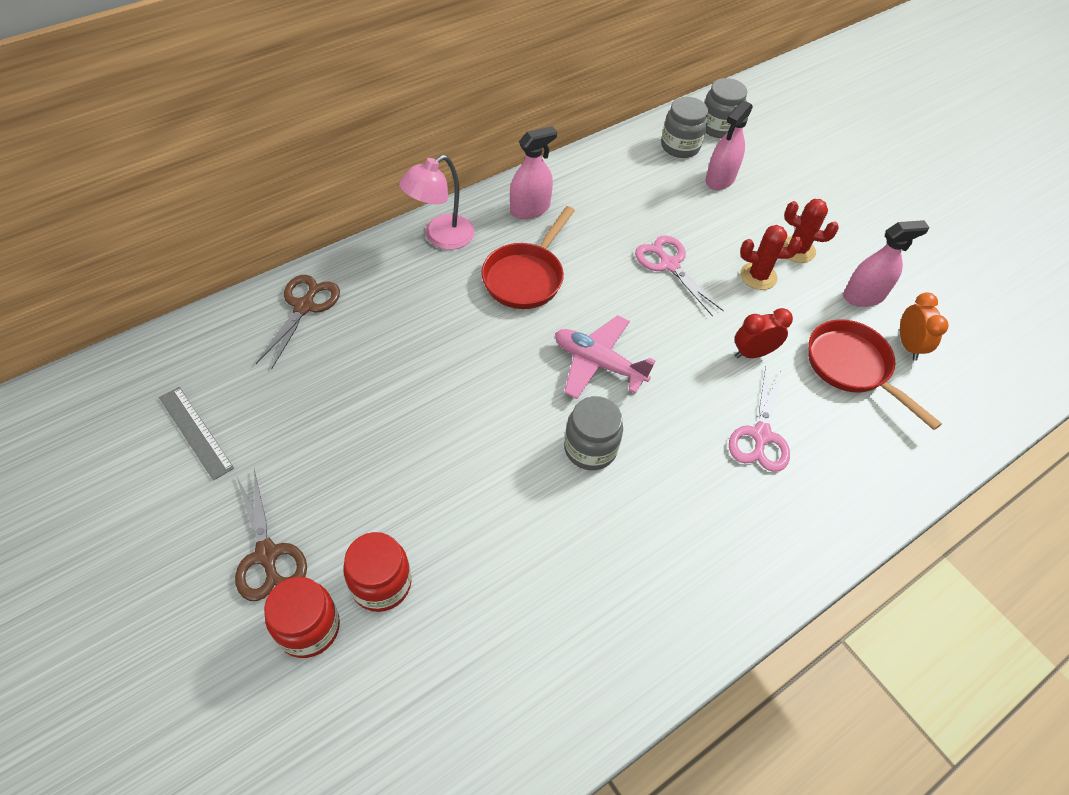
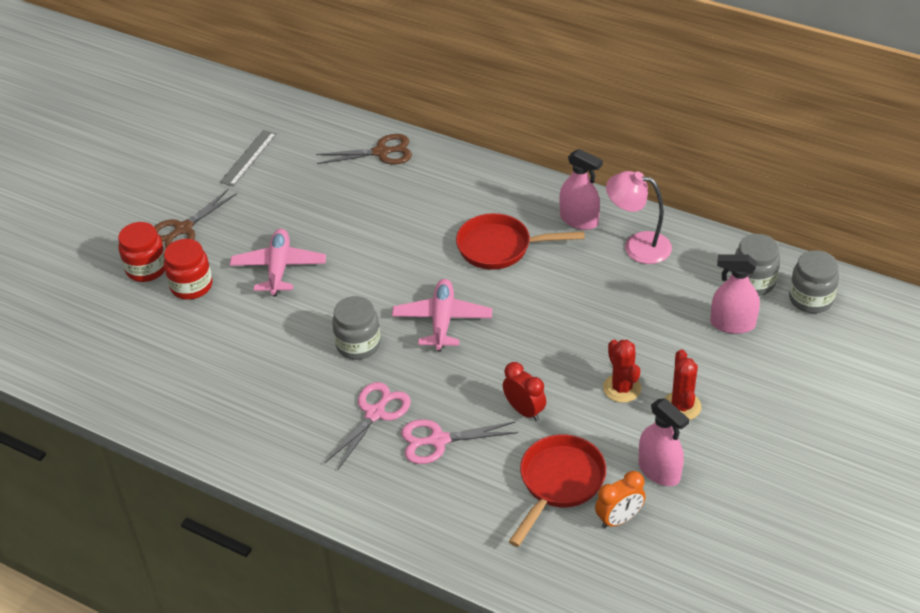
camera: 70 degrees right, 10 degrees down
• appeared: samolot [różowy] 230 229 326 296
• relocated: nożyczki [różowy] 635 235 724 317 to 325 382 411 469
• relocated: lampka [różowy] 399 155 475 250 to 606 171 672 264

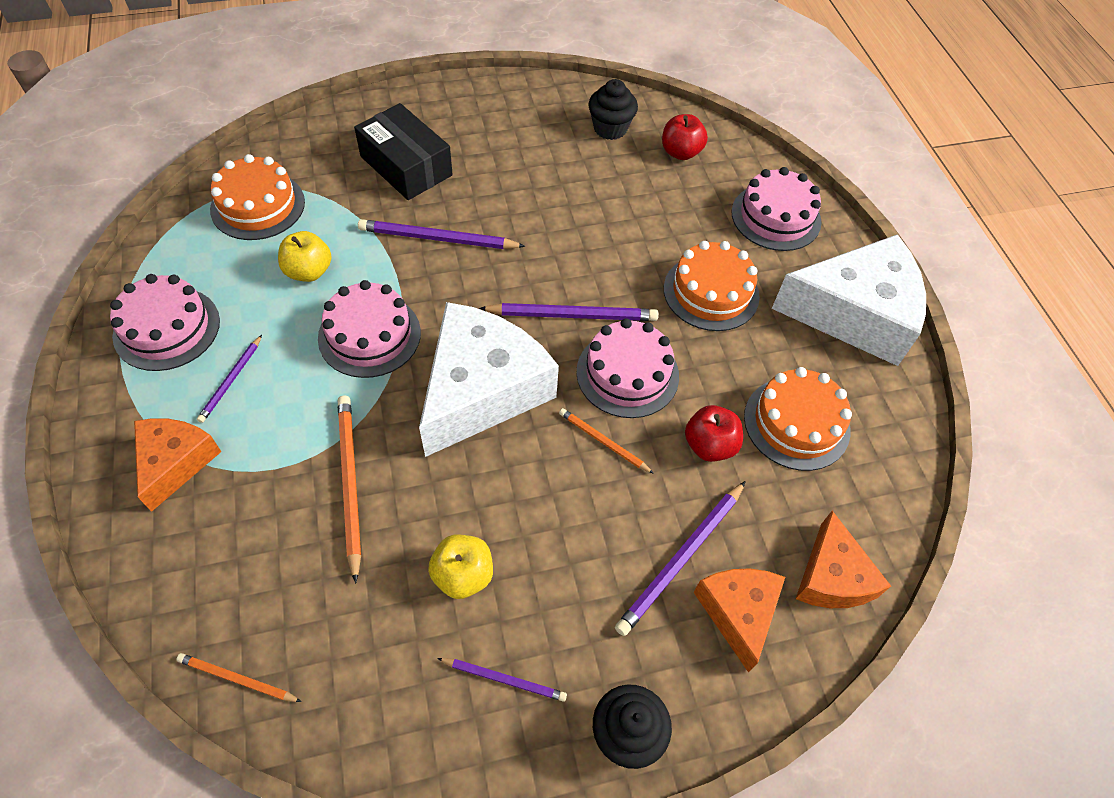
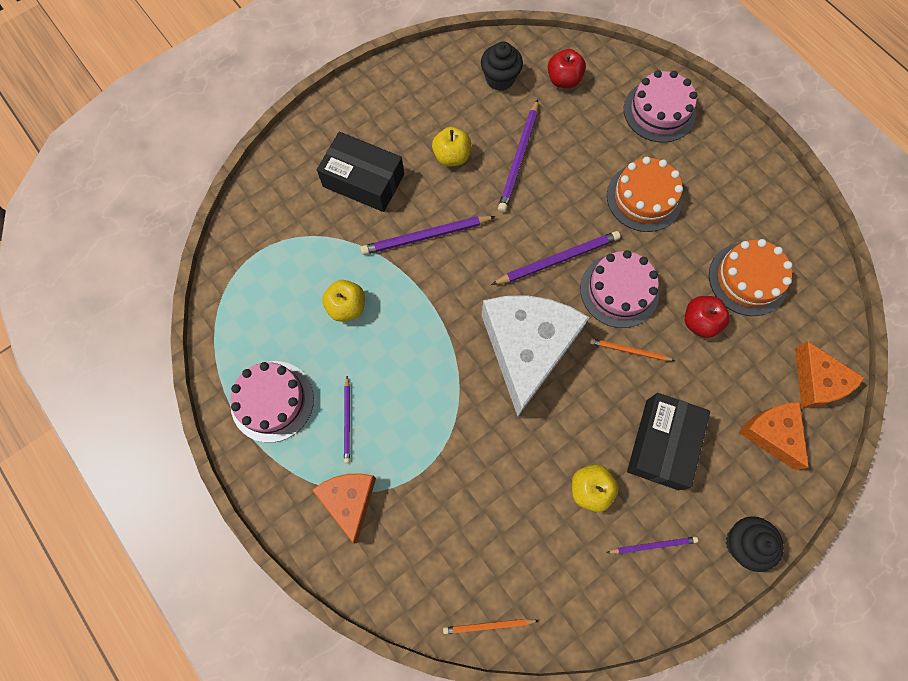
camera: 20 degrees left, 15 degrees up
• appeared: jabłko [żółty] 432 127 471 167
• relocated: ołówek [fioletowy] 615 481 746 636 to 498 99 538 212
• appeared: pudełko [czarny] 627 393 710 490
• missing: tort [pomarańczowy] 210 154 305 240
• missing: tort [różowy] 318 280 421 378
• missing: ołówek [pomarańczowy] 338 396 361 583
• missing: ser [biały] 772 234 926 366

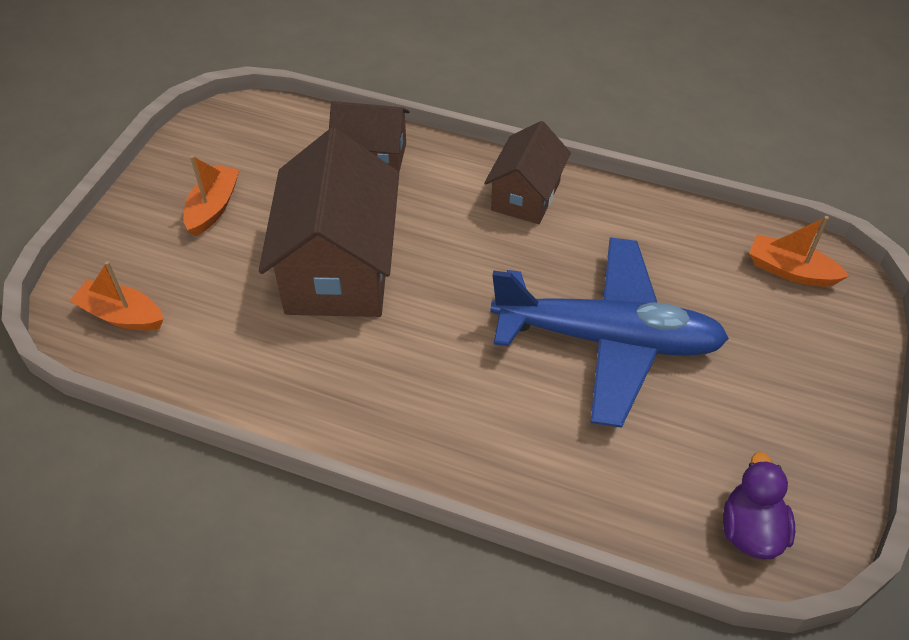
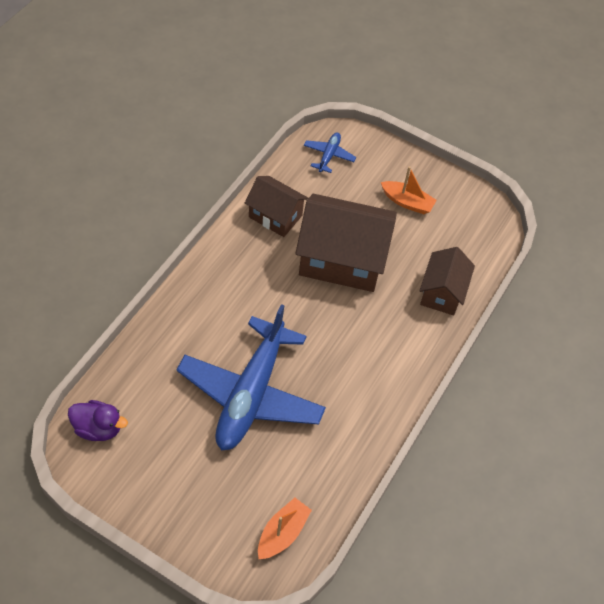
camera: 95 degrees right, 5 degrees up
• relocated: domek [brązowy] 484 121 571 224 to 245 176 308 237
• exchanged: łódka [pomarańczowy] 70 261 163 330 to samolot [niebieski] 304 132 356 173

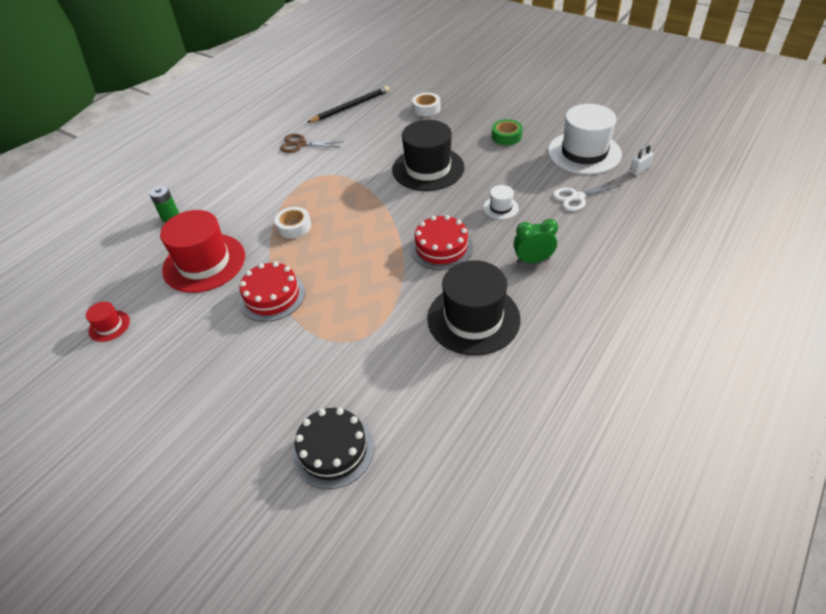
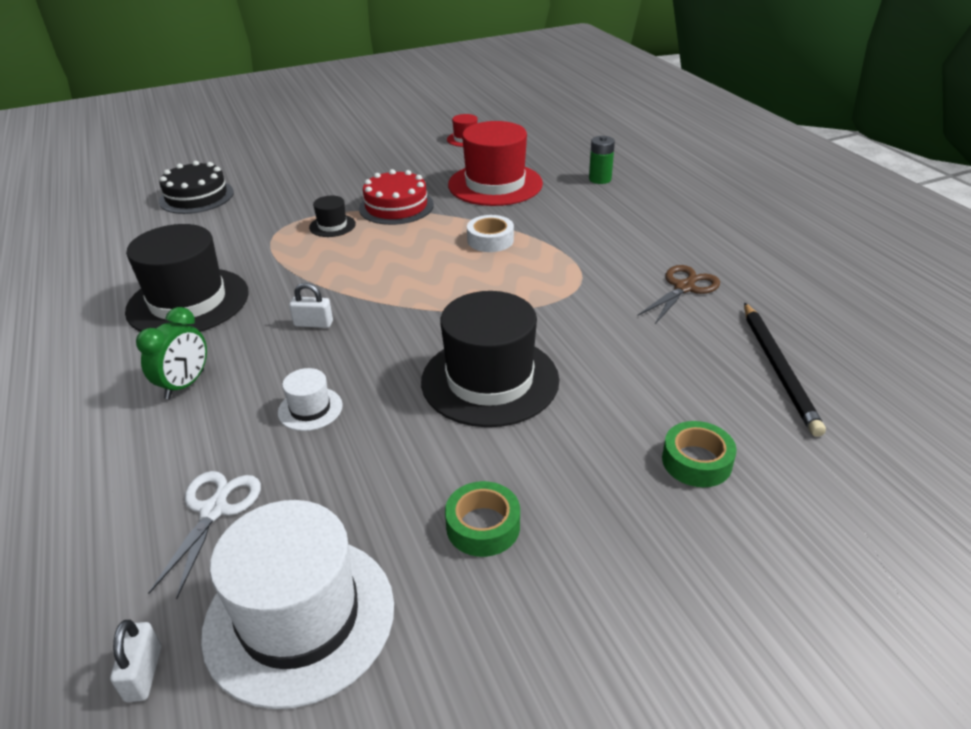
camera: 120 degrees right, 10 degrees down
• exchanged: tort [czerwony] 410 215 473 270 to kłódka [biały] 289 283 333 328
• appeared: kapelusz [czarny] 309 196 356 237
• colour: taśma klejąca [biały] 412 93 441 116 to taśma klejąca [zielony] 662 421 737 487

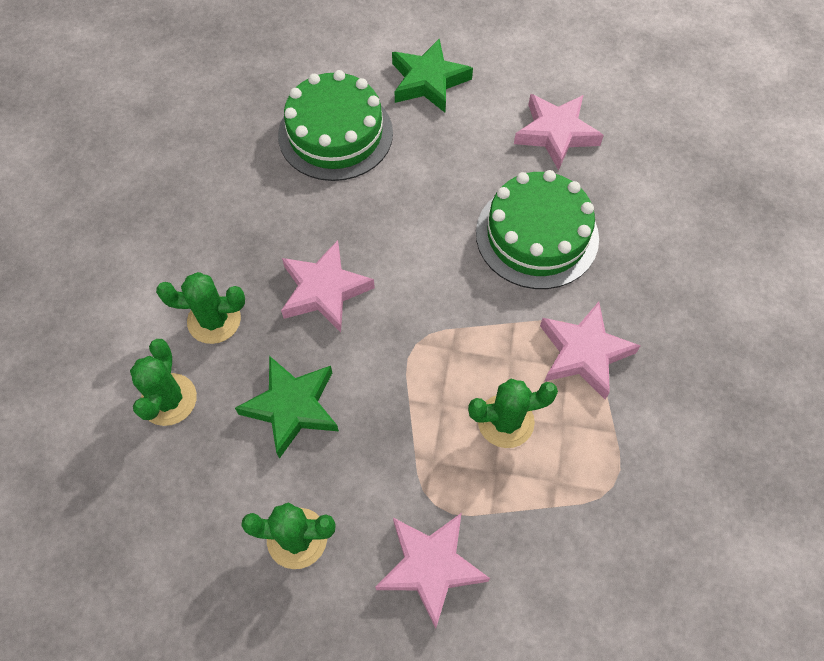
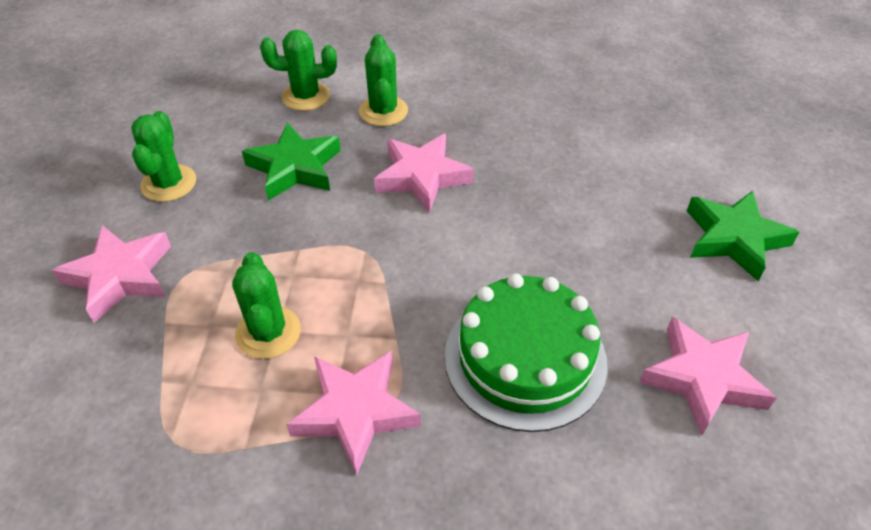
camera: 85 degrees right, 15 degrees down
• missing: tort [zielony] 278 70 393 181

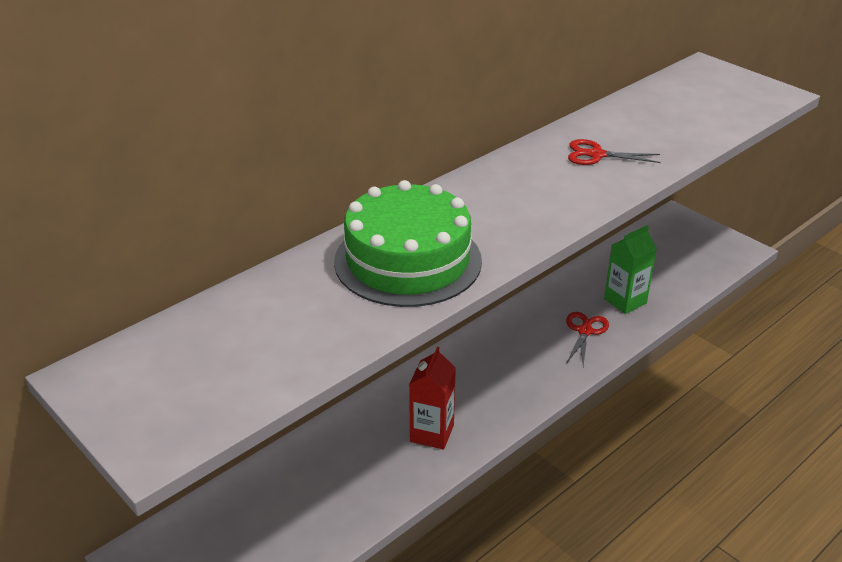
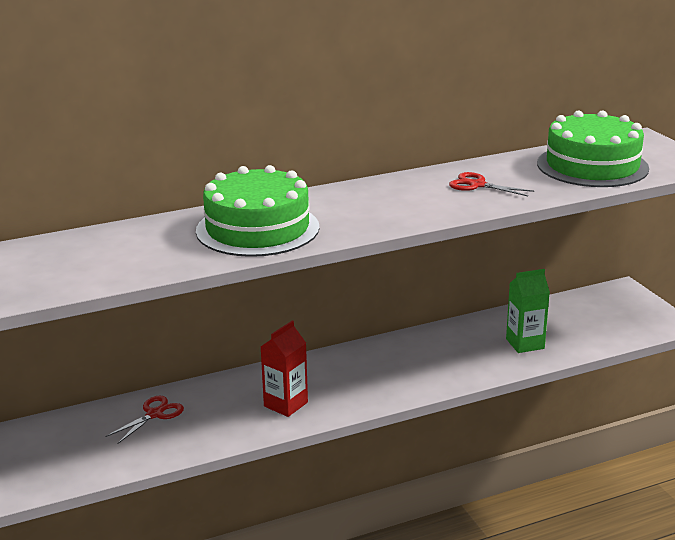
camera: 20 degrees right, 10 degrees down
• relocated: nożyczki [czerwony] 566 312 609 366 to 105 395 184 444
• appeared: tort [zielony] 537 110 649 187

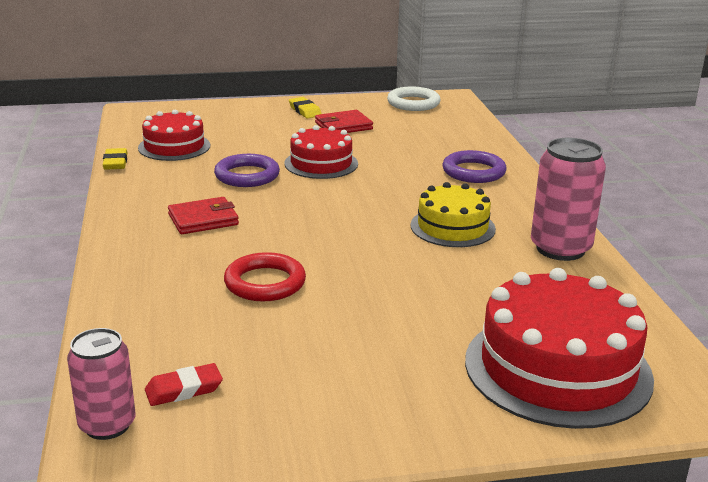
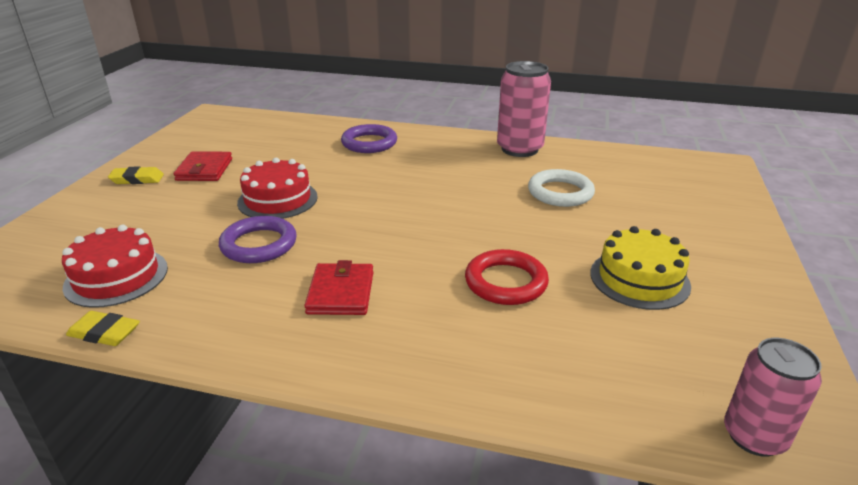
camera: 65 degrees left, 5 degrees up
• relocated: pierścień [biały] 387 87 441 111 to 528 169 595 207
• relocated: tort [żółty] 411 182 496 247 to 591 226 691 310
• missing: gumka do mazania [czerwony] 145 363 223 406
• missing: tort [czerwony] 465 268 654 429

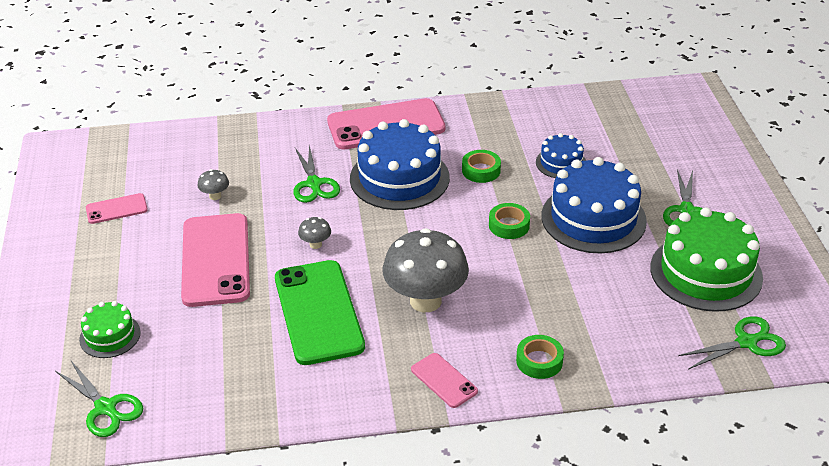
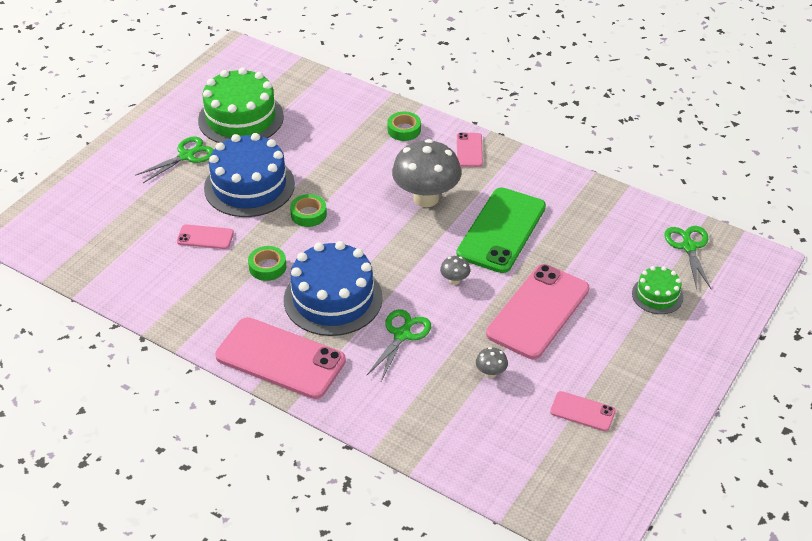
camera: 140 degrees left, 5 degrees up
• exchanged: tort [niebieski] 536 133 586 178 to telefon [różowy] 177 224 234 249
• missing: nożyczki [zielony] 678 316 786 369

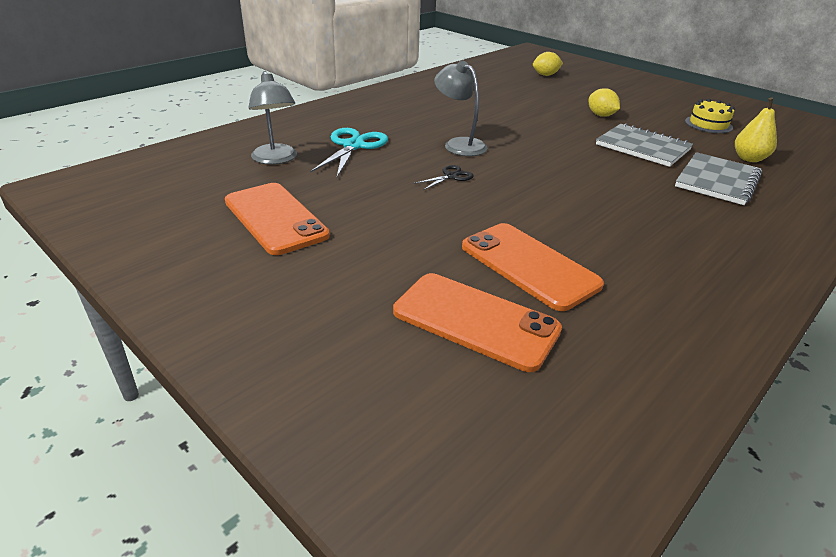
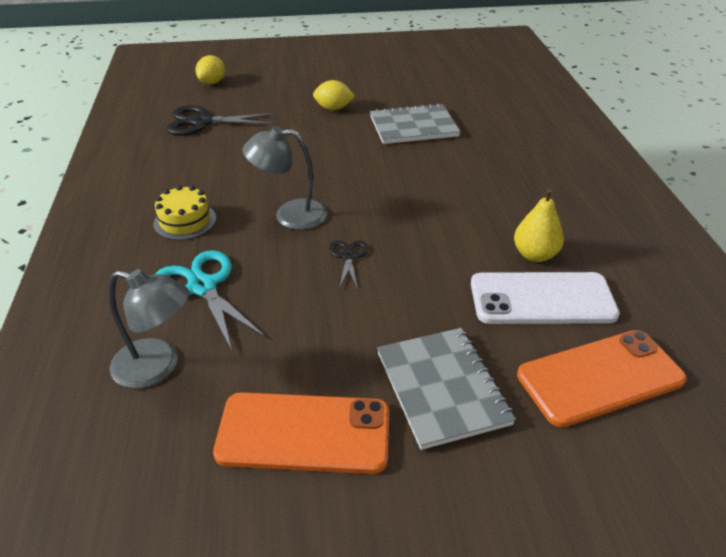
camera: 50 degrees left, 5 degrees up
• relocated: tort [żółty] 685 99 735 133 to 153 185 216 240
• appeared: nożyczki [czarny] 166 106 275 136
• relocated: zeszyt [szary] 675 152 762 205 to 377 328 516 450
• colour: telefon [pomarańczowy] 462 223 604 311 to telefon [biały] 471 272 620 324
• relocated: gruszka [żółty] 735 97 777 162 to 514 189 564 262

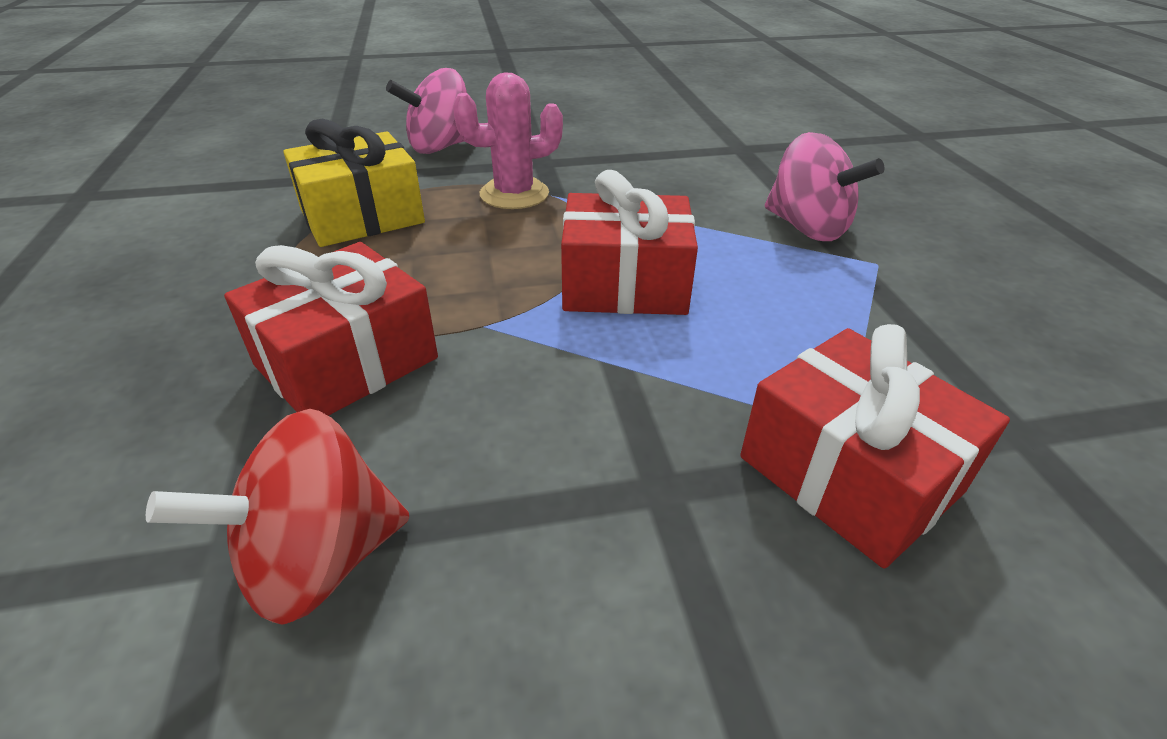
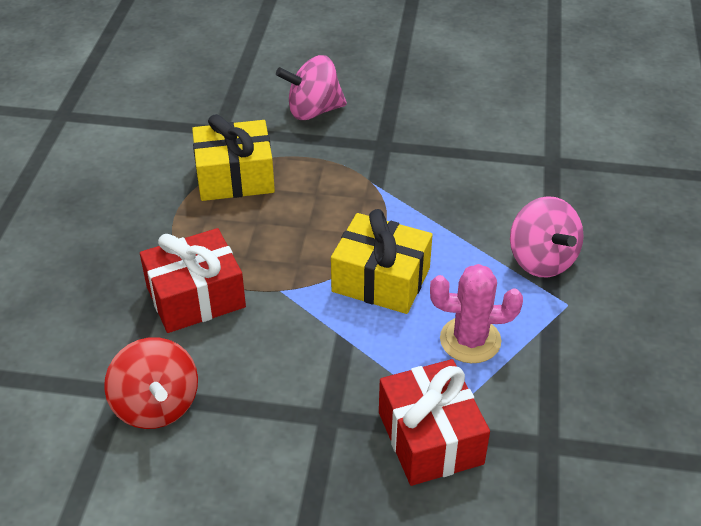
camera: 20 degrees right, 5 degrees up
• spun: bączek [czerwony] 146 409 409 625 = 104 337 198 429 105 degrees counterclockwise
• colour: prezent [czerwony] 561 170 698 315 to prezent [żółty] 331 209 433 314
• relocated: kaktus [różowy] 453 72 563 209 to 430 264 523 363

